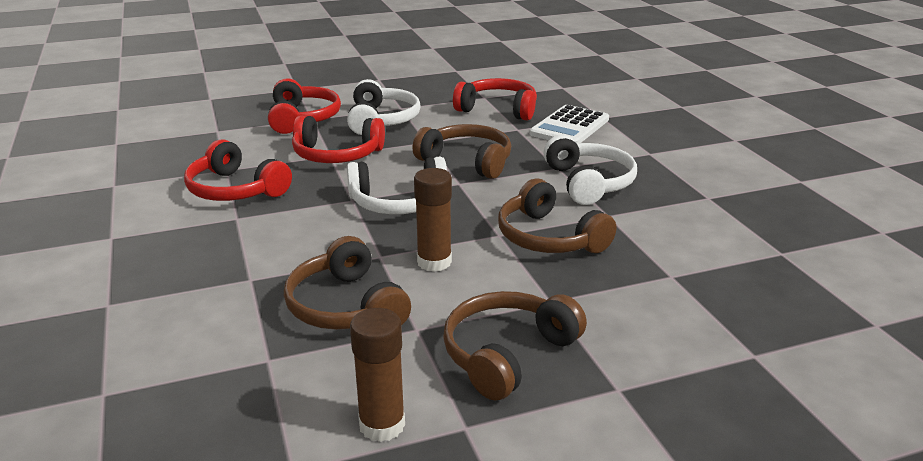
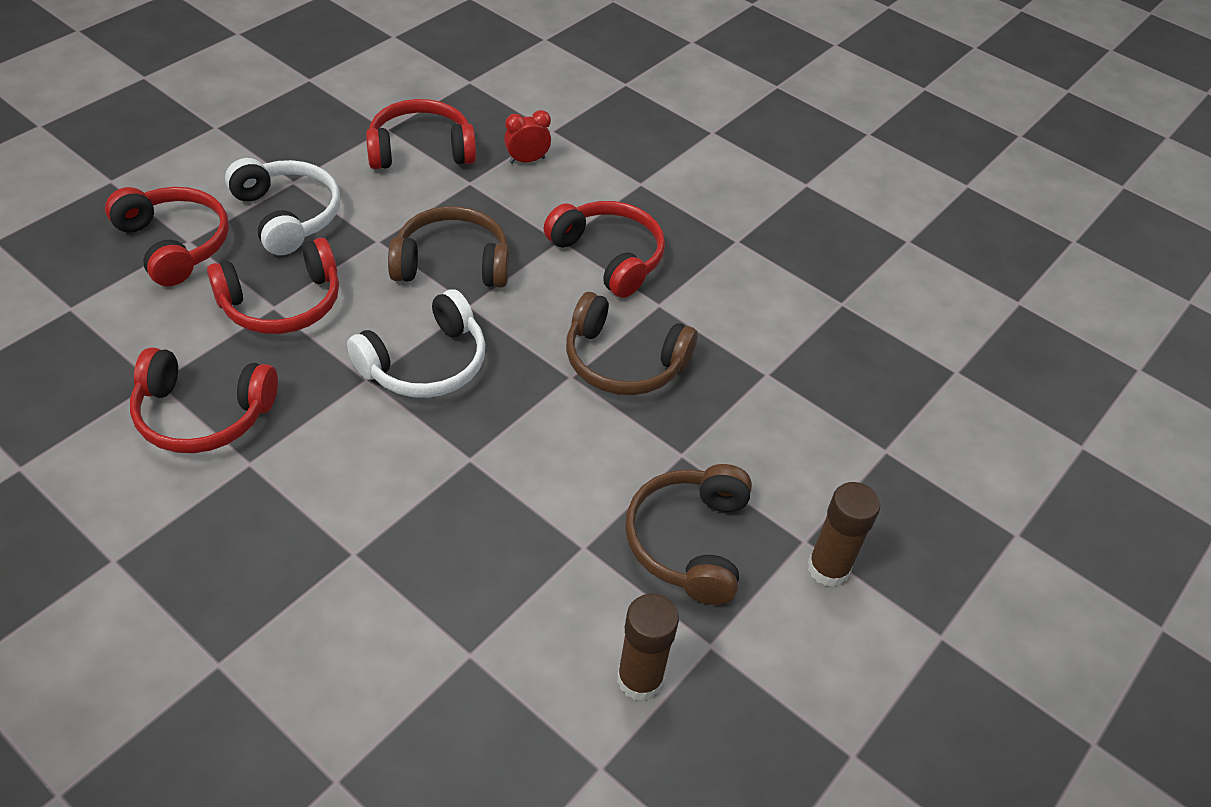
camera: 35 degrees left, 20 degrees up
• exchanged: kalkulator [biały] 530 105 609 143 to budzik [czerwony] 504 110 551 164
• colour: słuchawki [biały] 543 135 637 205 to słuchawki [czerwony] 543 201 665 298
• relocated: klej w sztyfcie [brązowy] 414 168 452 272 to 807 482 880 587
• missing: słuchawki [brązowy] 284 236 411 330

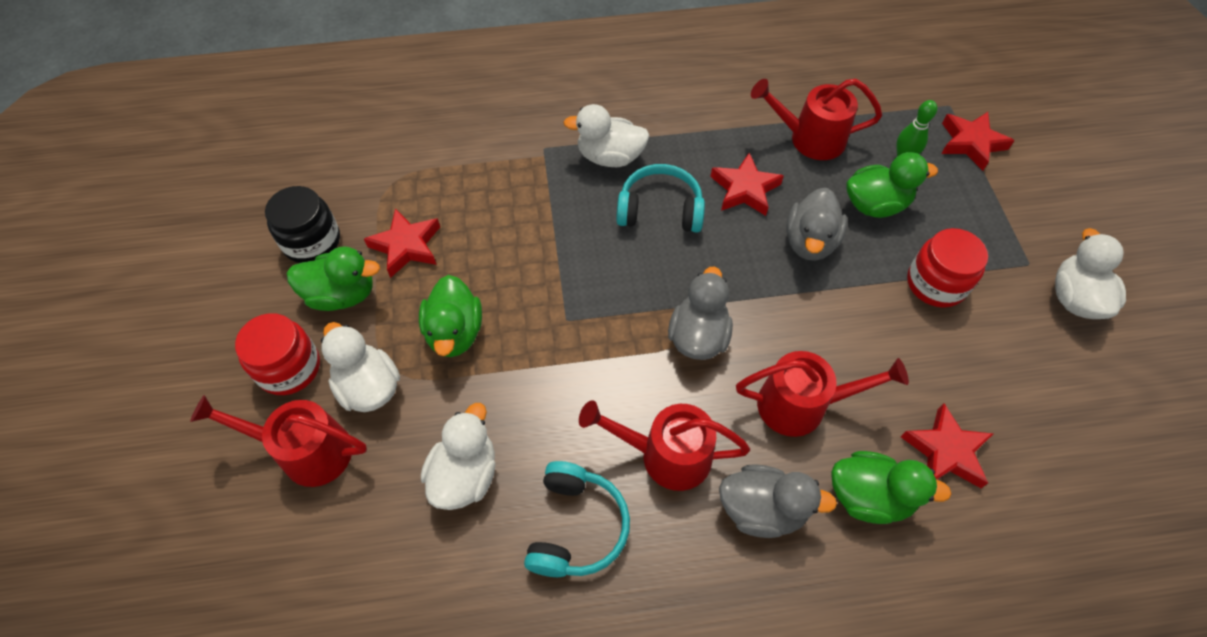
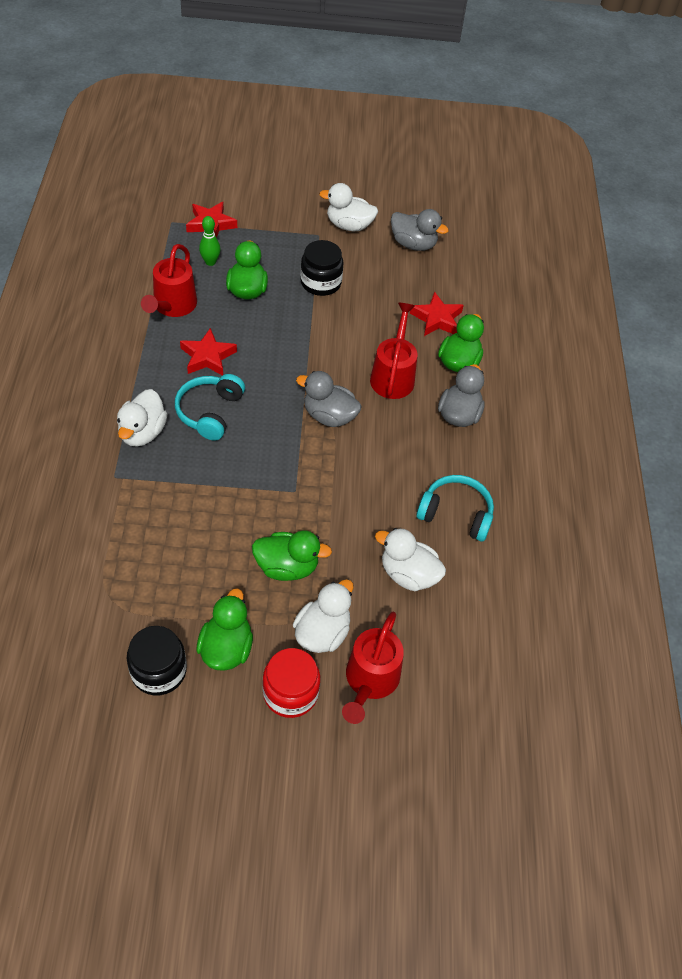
camera: 85 degrees left, 5 degrees down
• spun: kaczka [biały] 321 322 400 412 = 293 579 354 653 150 degrees clockwise
• colour: słoik [czerwony] 907 228 988 308 to słoik [czarny] 300 240 344 296
• relocated: kaczka [szary] 786 188 847 261 to 391 209 449 251
• missing: gwiazda [czerwony] 364 208 440 278
• missing: konewka [czerwony] 579 400 750 491

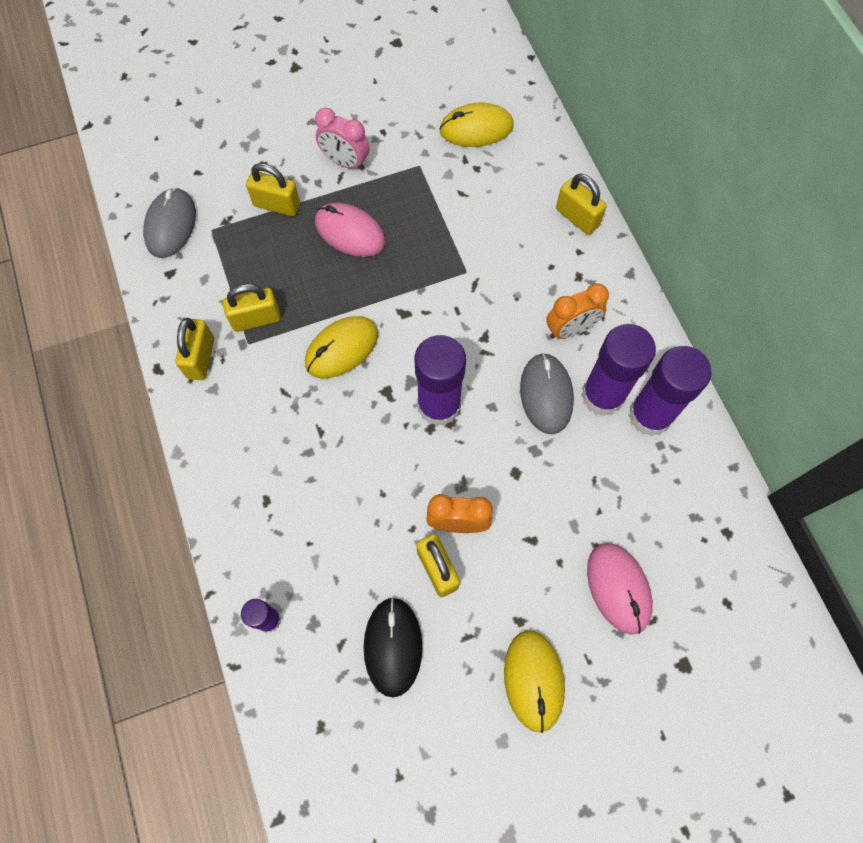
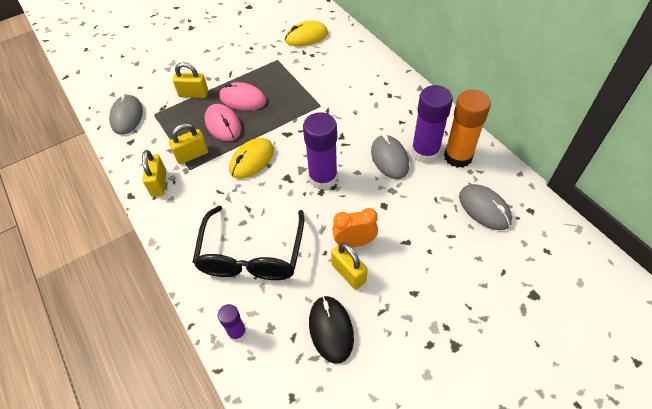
camera: 10 degrees left, 15 degrees down
• appeared: okulary [czarny] 193 206 304 280
• relocated: myszka [różowy] 587 543 653 635 to 205 104 241 141
• colour: klej w sztyfcie [fioletowy] 629 346 712 436 to klej w sztyfcie [pomarańczowy] 444 89 491 168
• appeared: myszka [szary] 459 184 512 230
• missing: budzik [różowy] 315 108 370 170
• missing: myszka [żółty] 504 630 565 733
• missing: budzik [pomarańczowy] 546 283 609 339
• missing: kłódka [żółty] 556 174 607 235

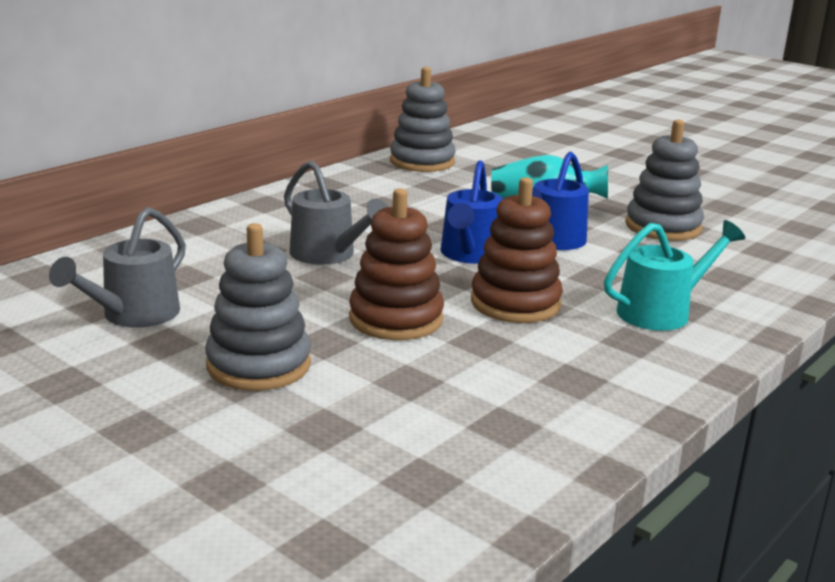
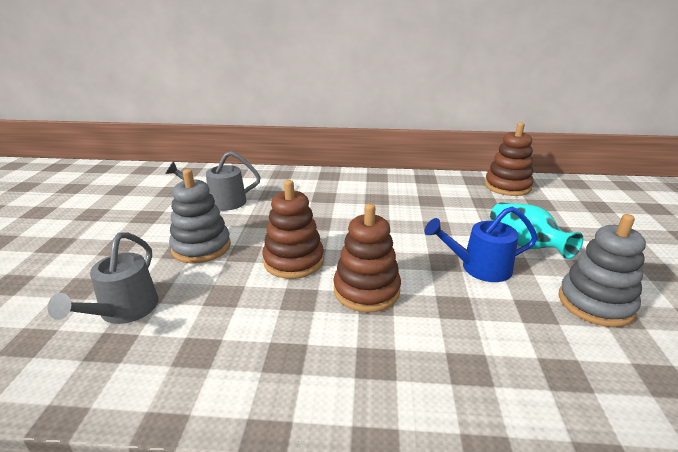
camera: 55 degrees right, 5 degrees up
• relocated: konewka [szary] 284 160 388 265 to 47 232 159 324
• colour: zabawka nakładanka [szary] 390 67 456 172 to zabawka nakładanka [brązowy] 485 122 534 196
• missing: konewka [niebieski] 441 160 503 264
• missing: konewka [turkusowy] 604 220 745 331

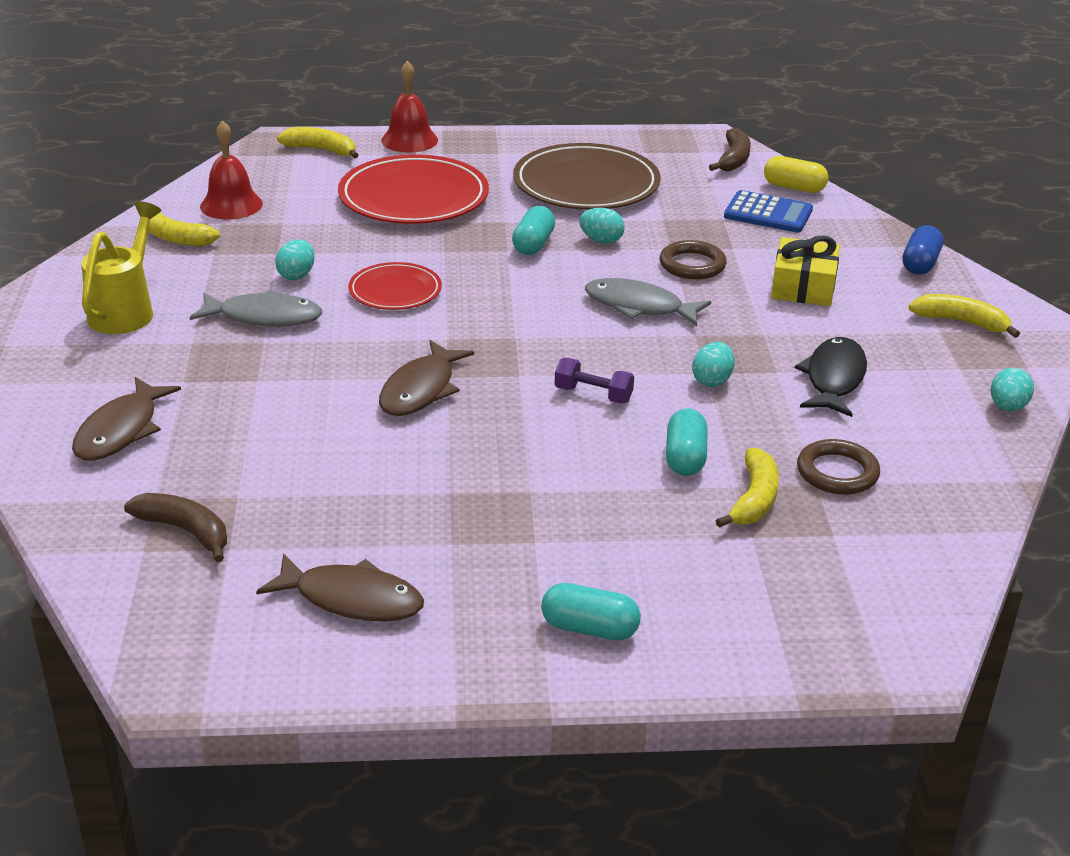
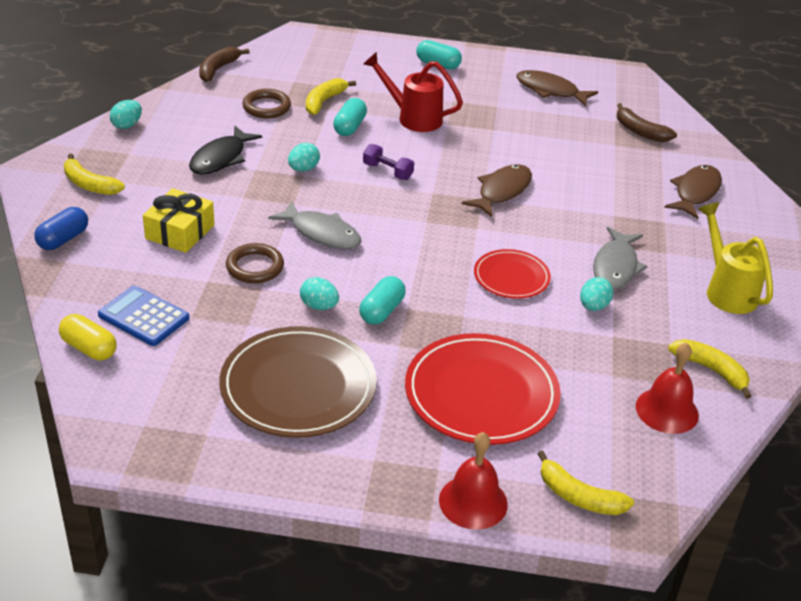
camera: 170 degrees left, 5 degrees up
• relocated: banan [brązowy] 709 128 751 171 to 199 47 249 82
• appeared: konewka [czerwony] 363 52 463 132
• spun: ryba [szary] 190 290 322 327 = 593 227 647 290 90 degrees counterclockwise
• spun: konewka [żółty] 81 201 161 334 = 698 203 773 314 135 degrees clockwise

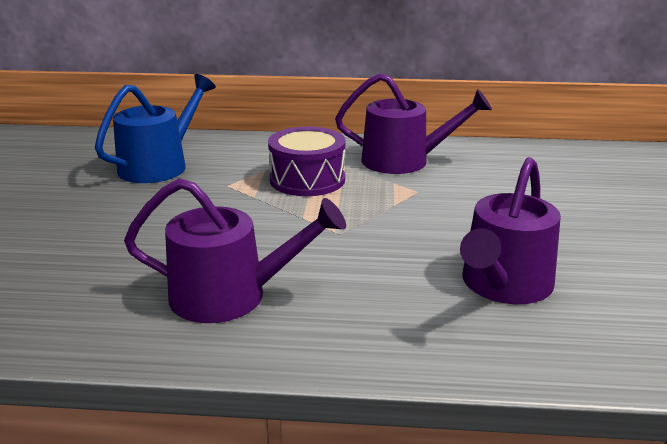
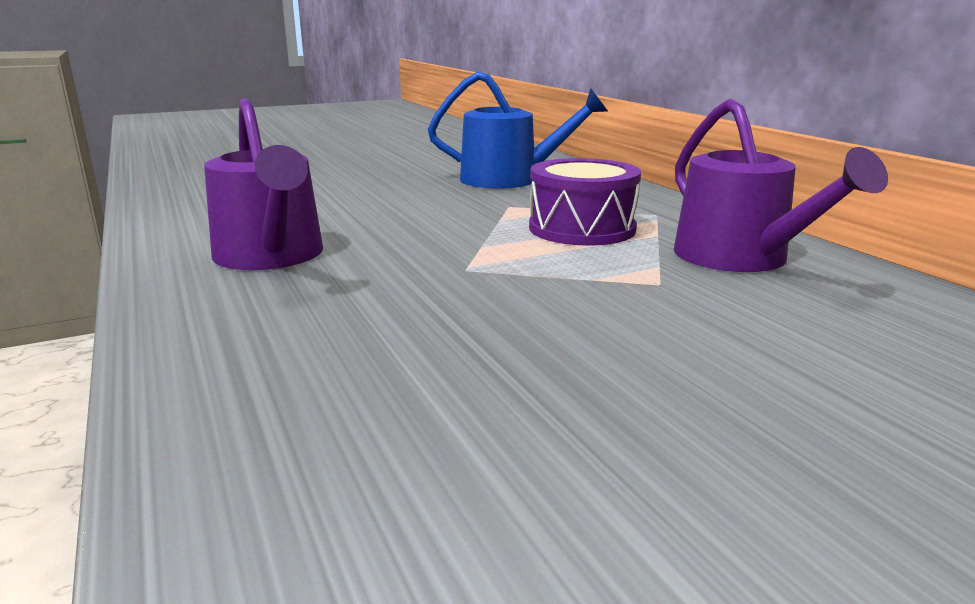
camera: 60 degrees right, 5 degrees down
• missing: konewka [fioletowy] 460 157 561 304

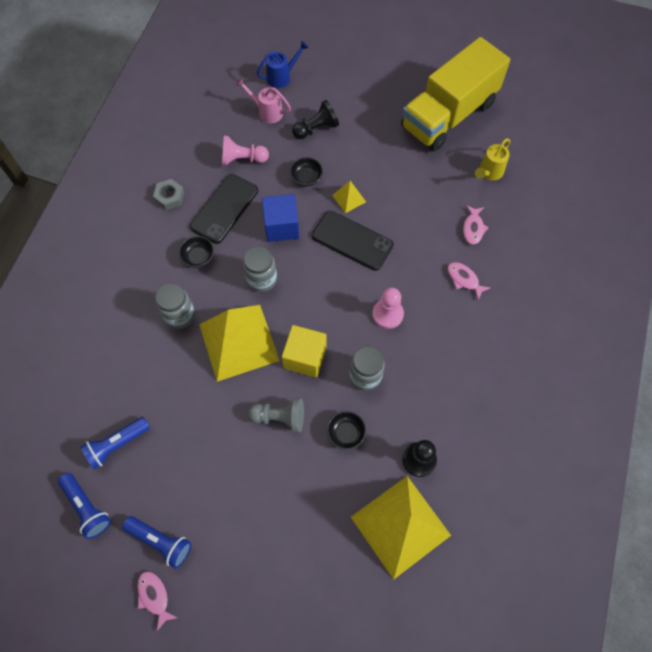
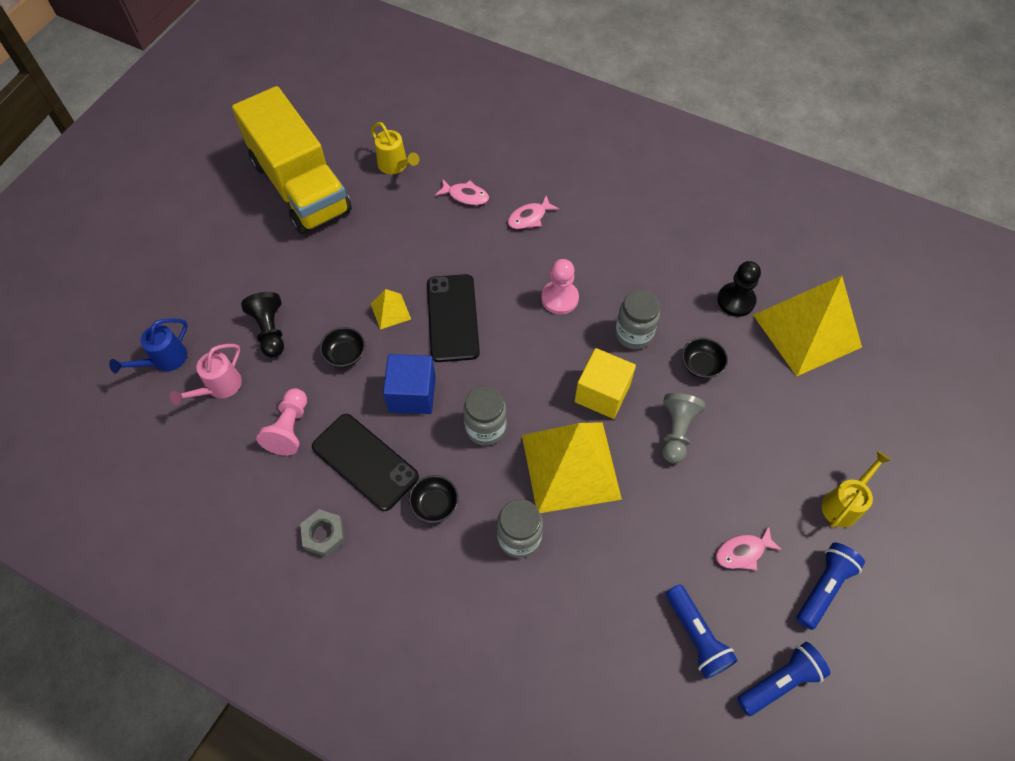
camera: 80 degrees left, 5 degrees down
• spun: konewka [niebieski] 257 41 309 88 = 109 318 188 373 120 degrees counterclockwise
• spun: telefon [czarny] 312 211 394 271 = 427 274 480 362 45 degrees counterclockwise
• relocated: ryba [różowy] 137 571 177 631 to 716 526 782 570
• appeared: konewka [żółty] 822 451 891 528

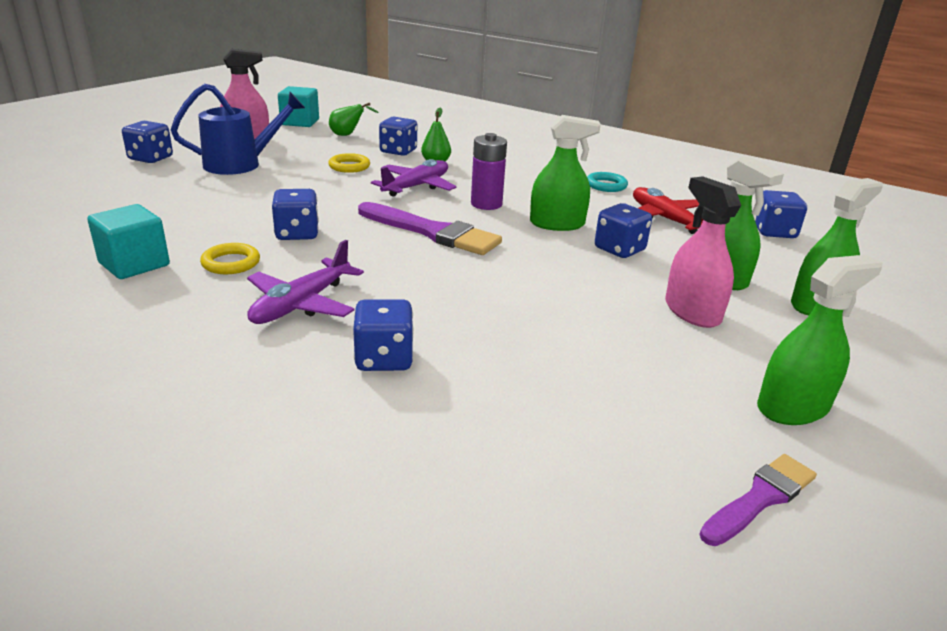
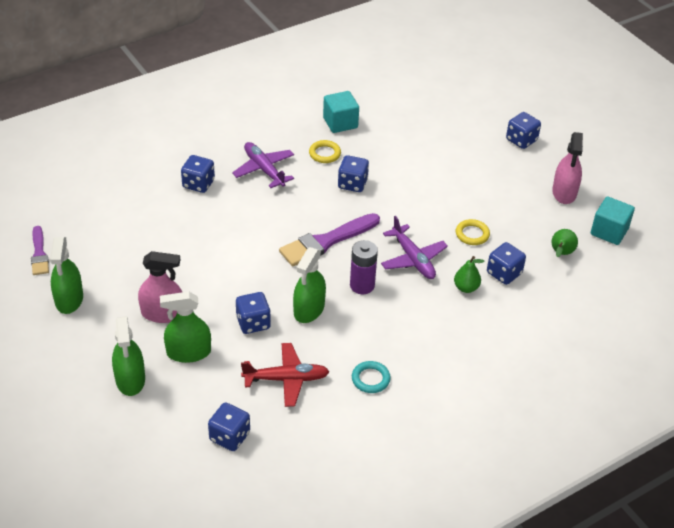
camera: 115 degrees right, 15 degrees up
• missing: konewka [niebieski] 171 83 305 175

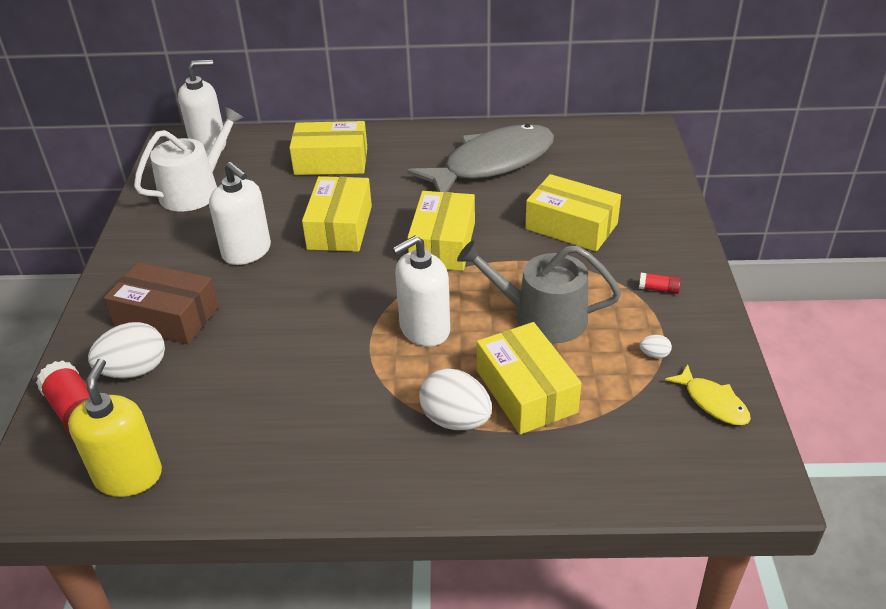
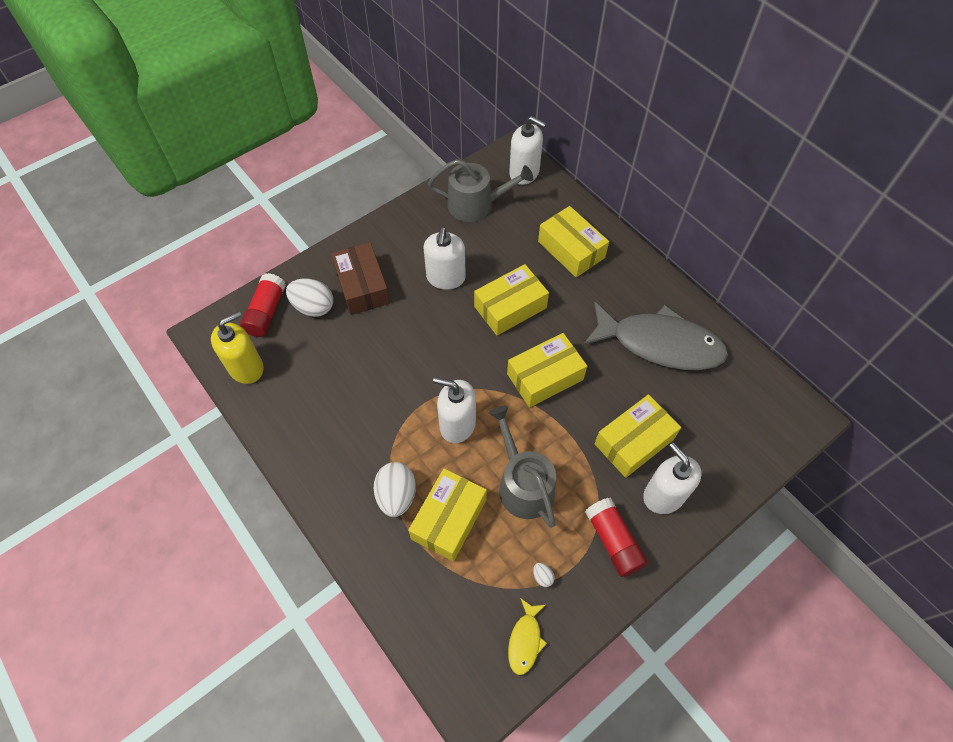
camera: 50 degrees right, 20 degrees up
• colour: konewka [biały] 134 107 244 212 to konewka [szary] 428 159 533 222
• size: klej w sztyfcie [czerwony] 639 273 681 294 = 585 497 648 577 x2.16
• spun: pudełko [żółty] 525 174 621 252 = 595 394 681 478 60 degrees clockwise
• appeared: dozownik mydła [biały] 643 443 702 514

